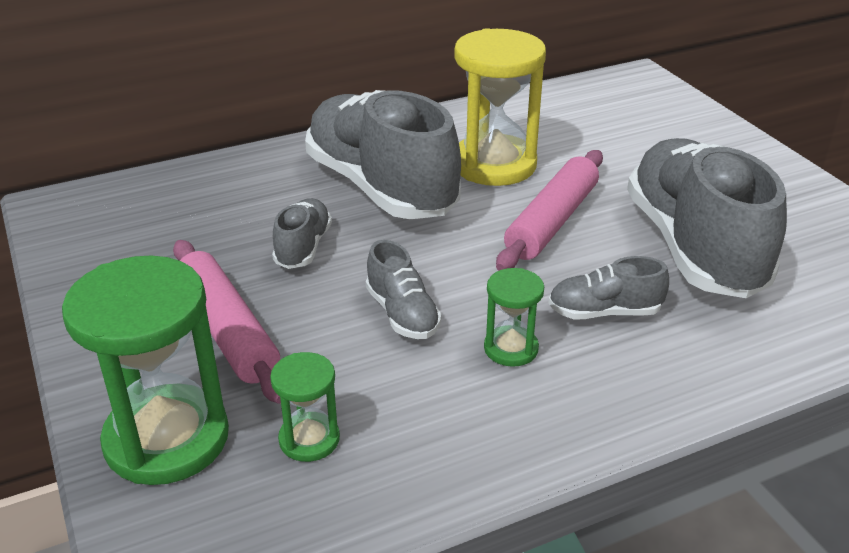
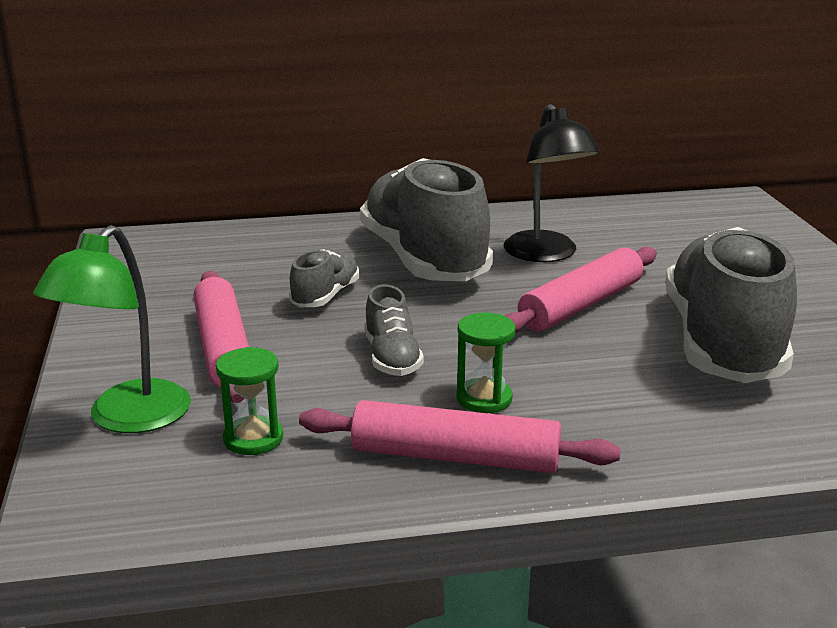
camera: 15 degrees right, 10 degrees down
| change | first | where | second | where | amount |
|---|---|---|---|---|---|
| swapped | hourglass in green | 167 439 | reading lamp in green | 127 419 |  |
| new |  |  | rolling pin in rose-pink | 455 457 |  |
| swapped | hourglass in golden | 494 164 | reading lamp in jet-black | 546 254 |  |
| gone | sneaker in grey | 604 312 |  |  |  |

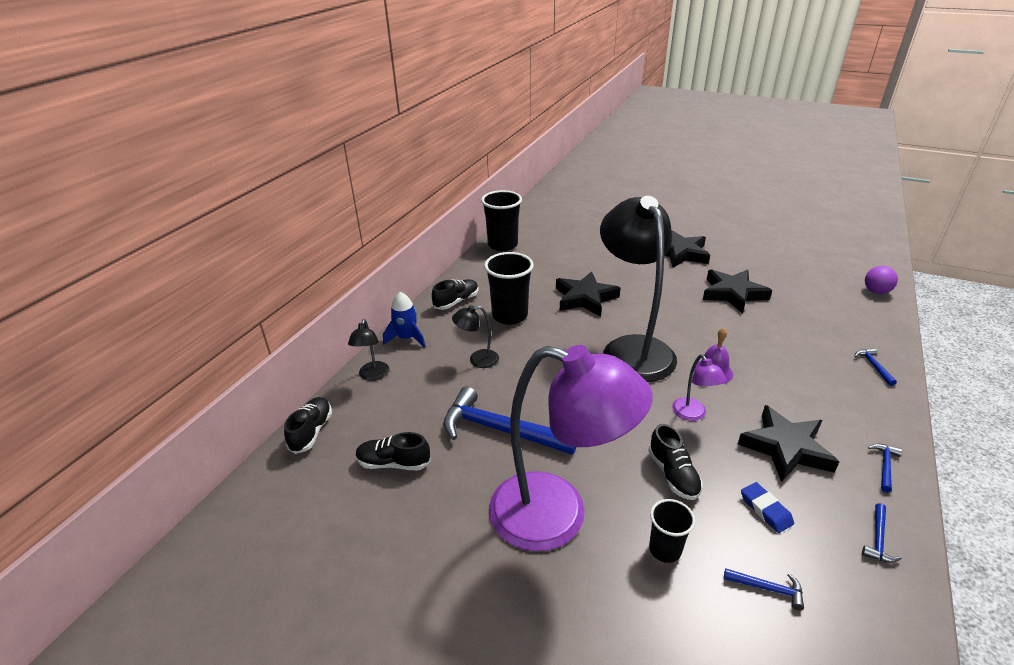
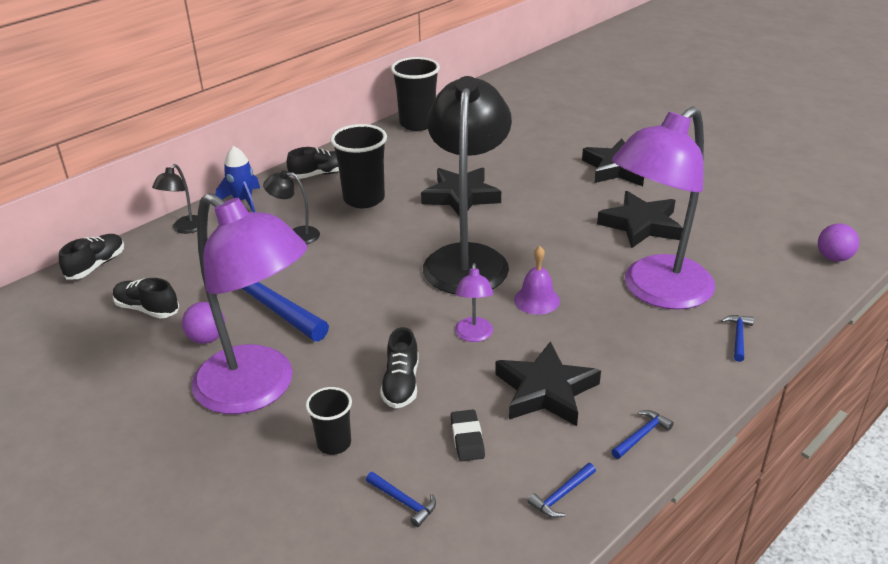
camera: 20 degrees right, 0 degrees up
| change | first | where | second | where | amount |
|---|---|---|---|---|---|
| new |  |  | sphere in royal purple | 207 338 |  |
| repainted | pencil eraser in blue | 765 509 | pencil eraser in jet-black | 467 438 |  |
| new |  |  | reading lamp in royal purple | 656 291 |  |

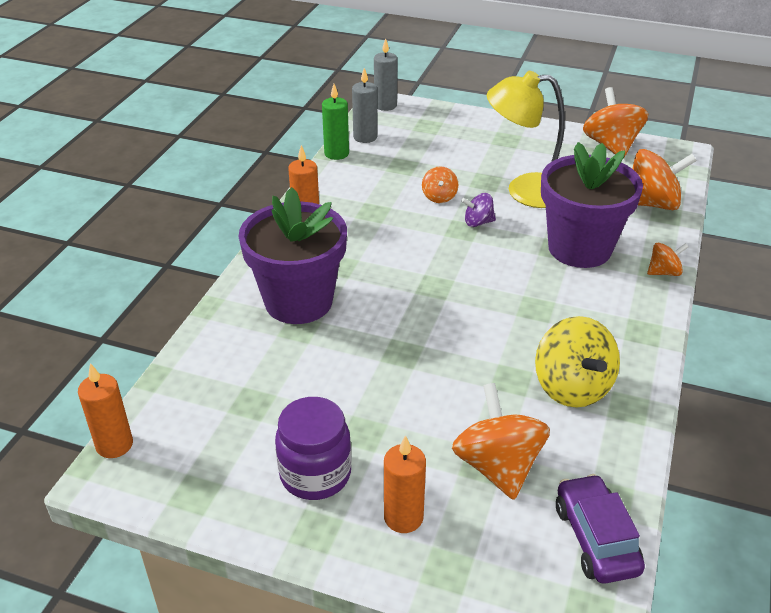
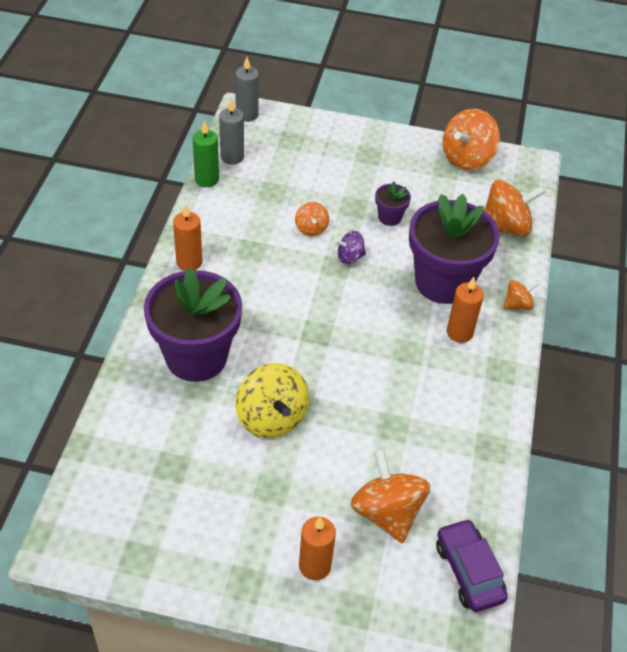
camera: 10 degrees left, 10 degrees up
| change | first | where | second | where | amount |
|---|---|---|---|---|---|
| shifted | toy top in golden | 572 387 |  | 271 418 |  |
| swapped | reading lamp in golden | 524 191 | potted plant in royal purple | 389 217 |  |
| rotated | toy top in orange | 611 146 |  | 467 158 | 120 degrees counterclockwise |
| shifted | pillar candle in orange | 114 445 |  | 459 332 |  |
| gone | jar in royal purple | 315 474 |  |  |  |

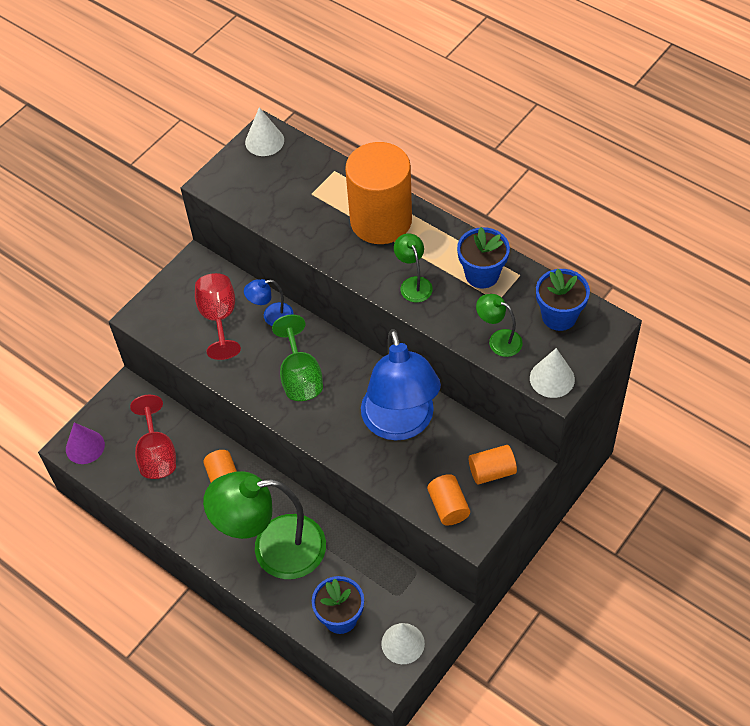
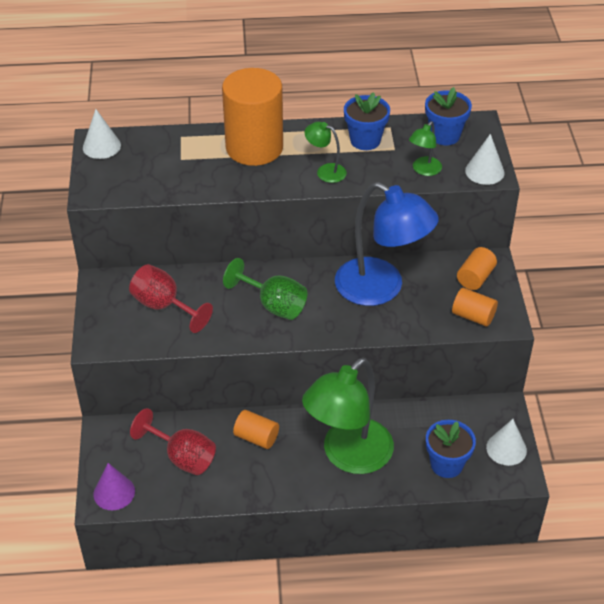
camera: 45 degrees left, 10 degrees down
| change | first | where | second | where | amount |
|---|---|---|---|---|---|
| rotated | reading lamp in green | 498 340 |  | 424 170 | 45 degrees counterclockwise |
| gone | reading lamp in blue | 271 316 |  |  |  |

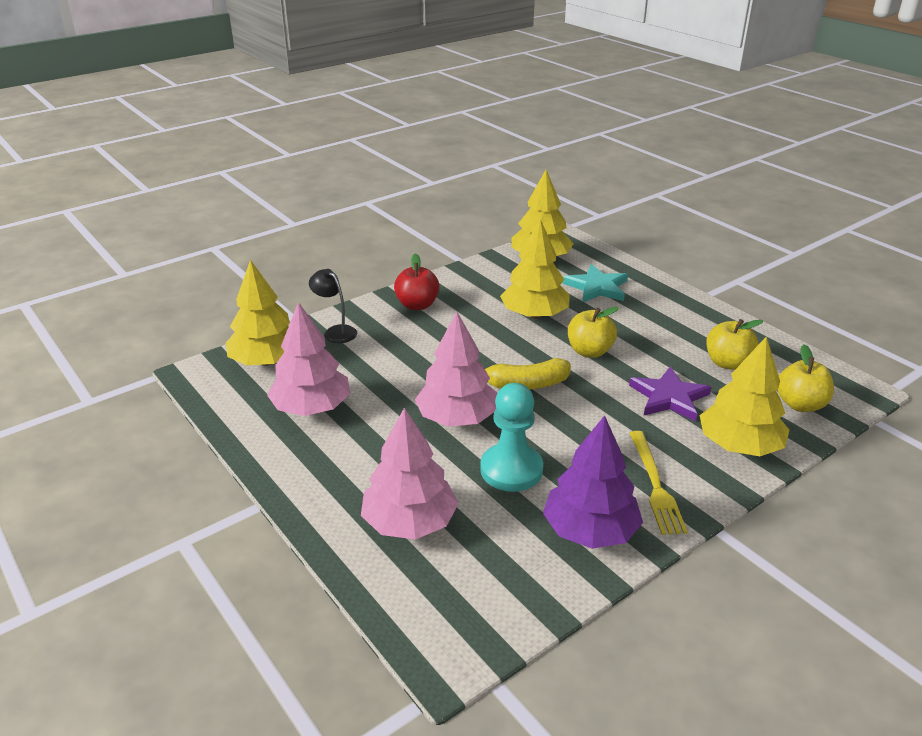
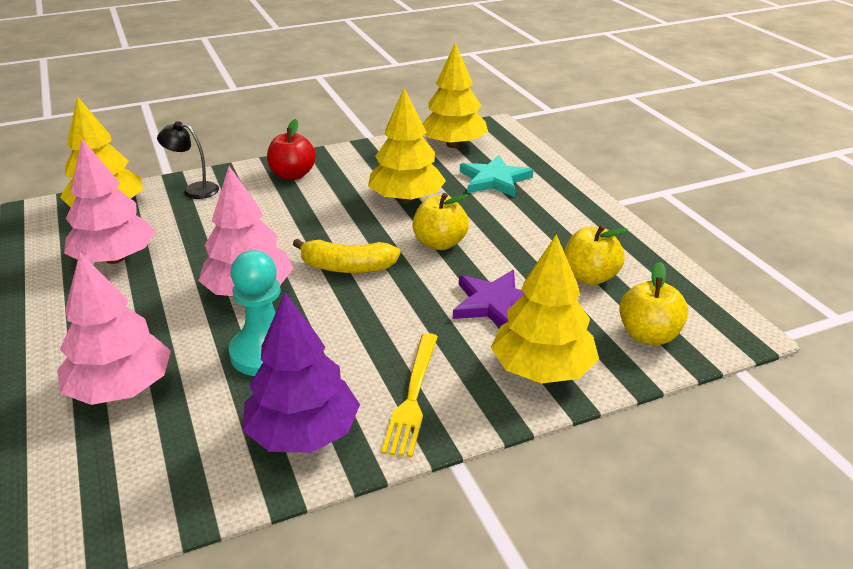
camera: 15 degrees right, 0 degrees up
| change | first | where | second | where | amount |
|---|---|---|---|---|---|
| rotated | reading lamp in jet-black | 335 331 |  | 194 190 | 45 degrees counterclockwise |

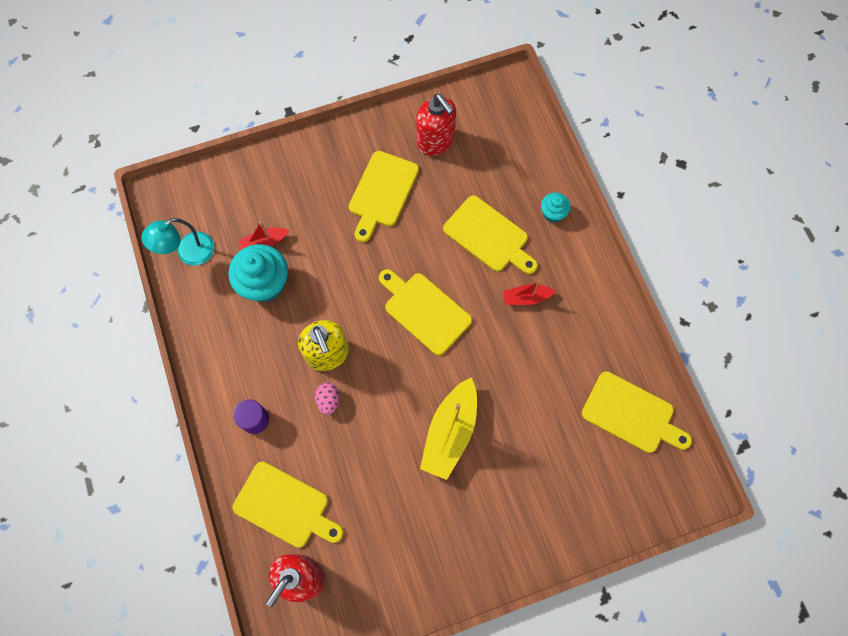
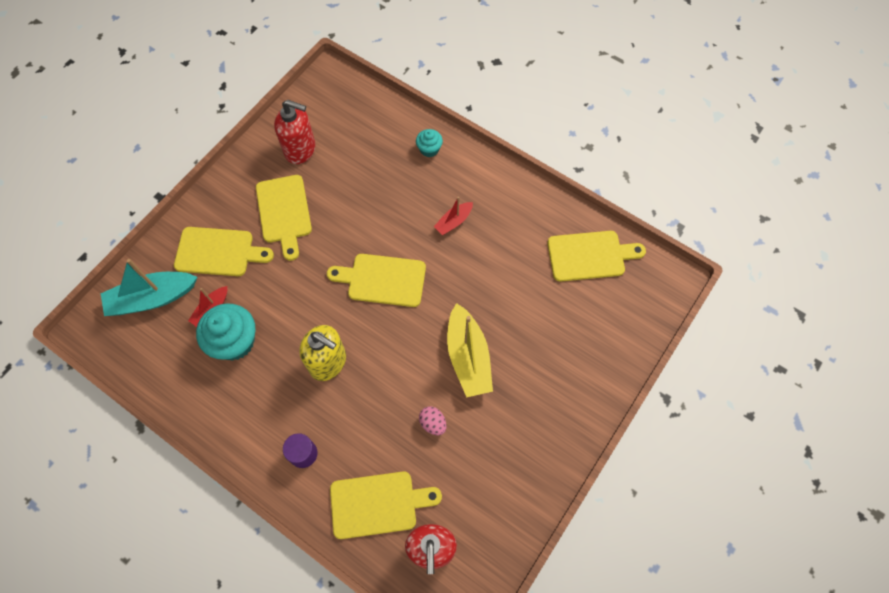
camera: 35 degrees left, 5 degrees down
| change | first | where | second | where | amount |
|---|---|---|---|---|---|
| new |  |  | toy boat in teal | 152 298 |  |
| shifted | chopping board in golden | 488 236 |  | 218 252 |  |
| shifted | egg in rose-pink | 328 400 |  | 433 423 |  |
| gone | reading lamp in teal | 188 253 |  |  |  |

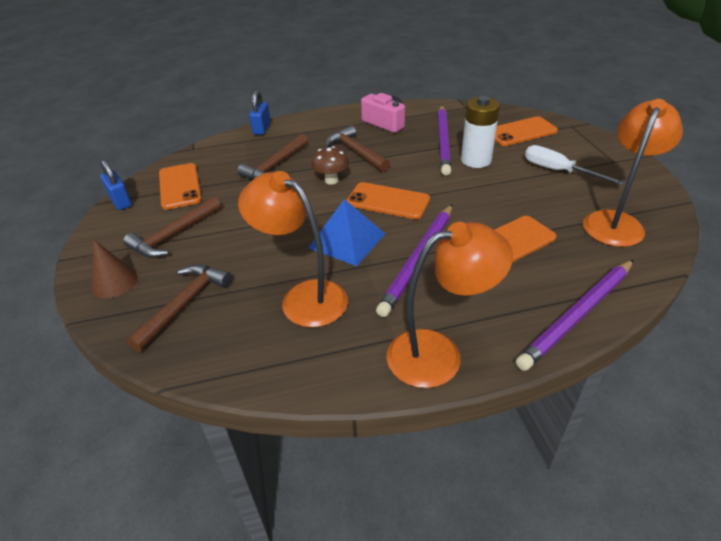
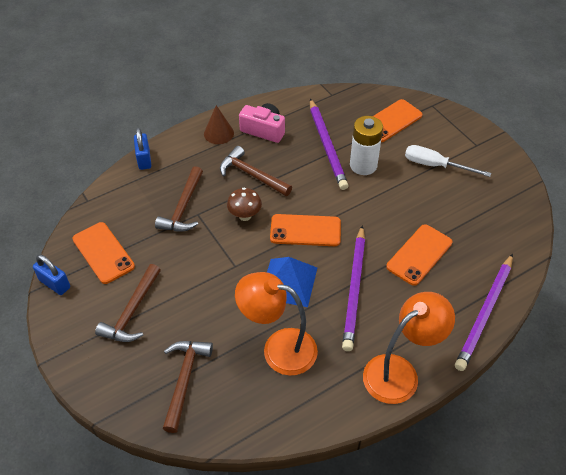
camera: 20 degrees left, 10 degrees up
| change | first | where | second | where | amount |
|---|---|---|---|---|---|
| shifted | cone shape in dark brown | 114 282 |  | 218 133 |  |
| gone | reading lamp in orange | 616 221 |  |  |  |

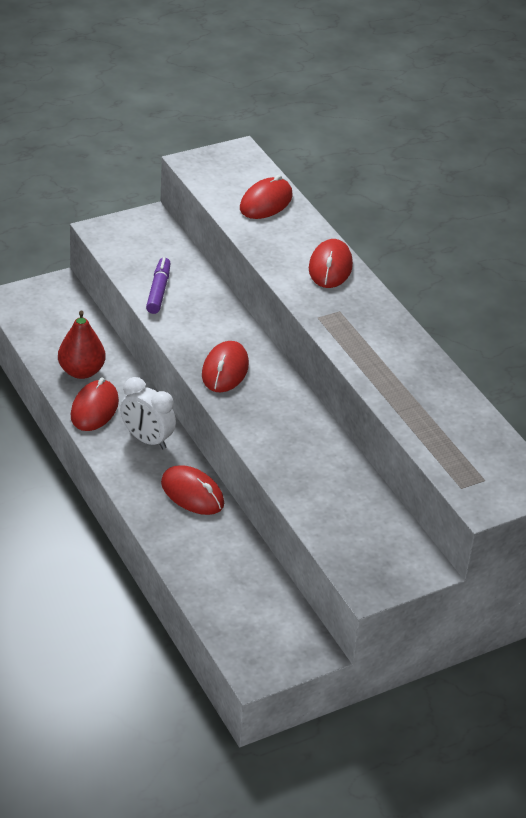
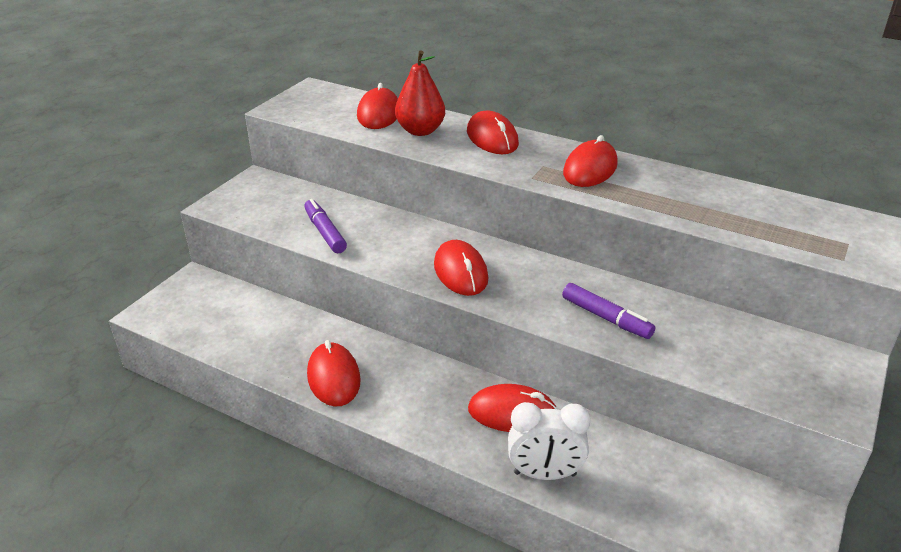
camera: 30 degrees left, 5 degrees down
| change | first | where | second | where | amount |
|---|---|---|---|---|---|
| shifted | pear fruit in scarlet | 81 371 |  | 420 131 |  |
| shifted | clock in pure white | 147 440 |  | 545 474 |  |
| new |  |  | marker in royal purple | 606 318 |  |
| new |  |  | PC mouse in scarlet | 590 169 |  |

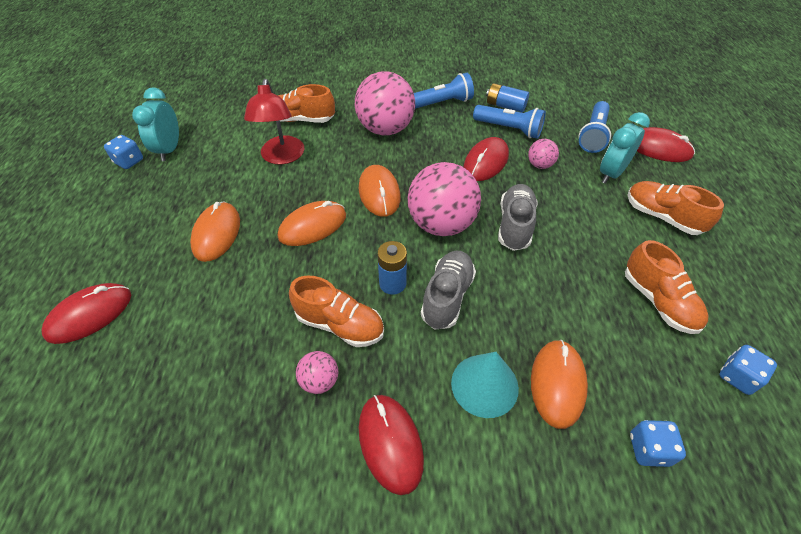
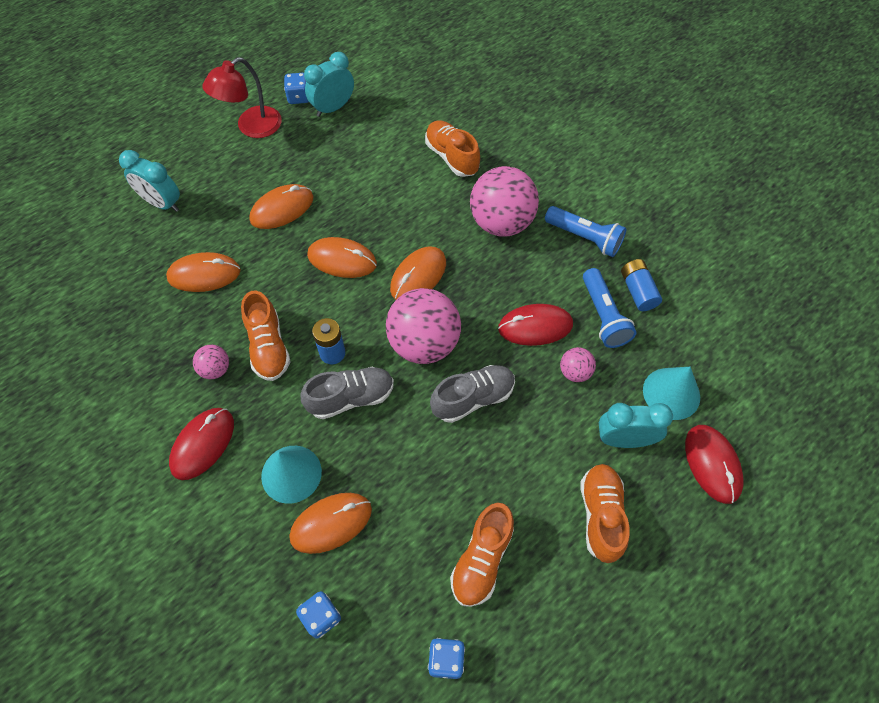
camera: 50 degrees right, 10 degrees up
| change | first | where | second | where | amount |
|---|---|---|---|---|---|
| swapped | PC mouse in scarlet | 90 315 | clock in teal | 162 203 |  |
| new |  |  | PC mouse in orange | 204 274 |  |
| shifted | reading lamp in scarlet | 282 157 |  | 251 127 |  |
| swapped | pocket torch in blue | 593 135 | cone shape in teal | 671 393 |  |

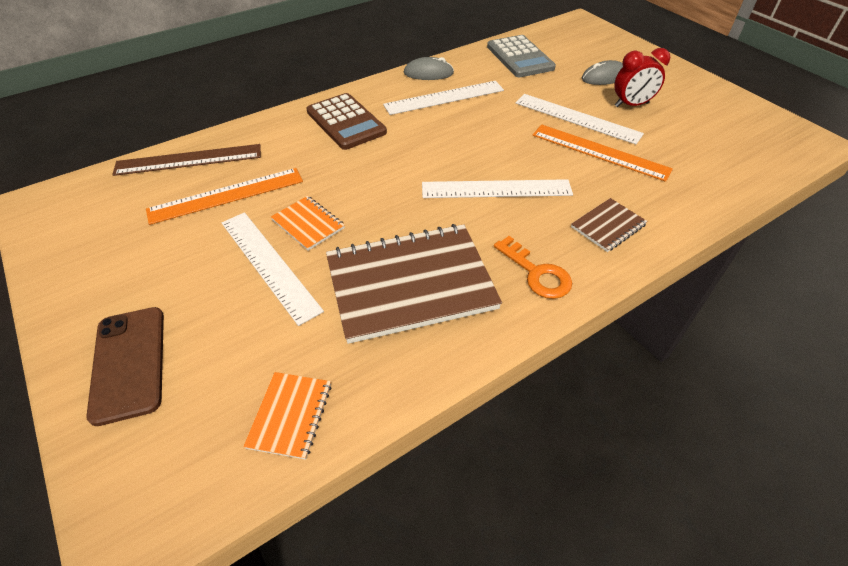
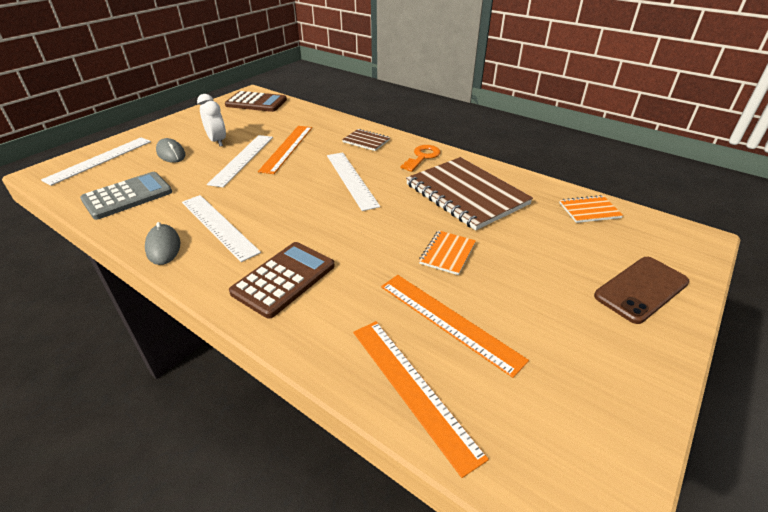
camera: 110 degrees left, 10 degrees down
| change | first | where | second | where | amount |
|---|---|---|---|---|---|
| shifted | ruler in pure white | 269 264 |  | 99 160 |  |
| repainted | clock in scarlet | 631 105 | clock in pure white | 217 141 |  |
| new |  |  | calculator in dark brown | 256 103 |  |
| repainted | ruler in dark brown | 189 160 | ruler in orange | 412 389 |  |

